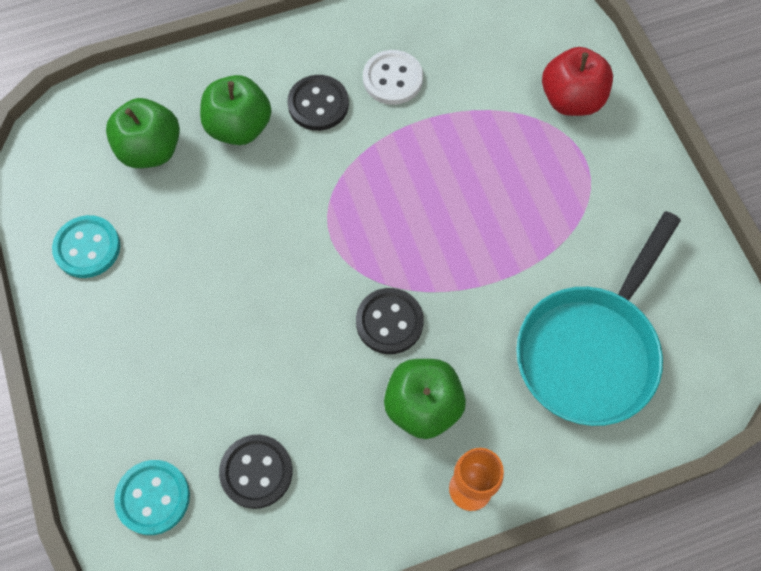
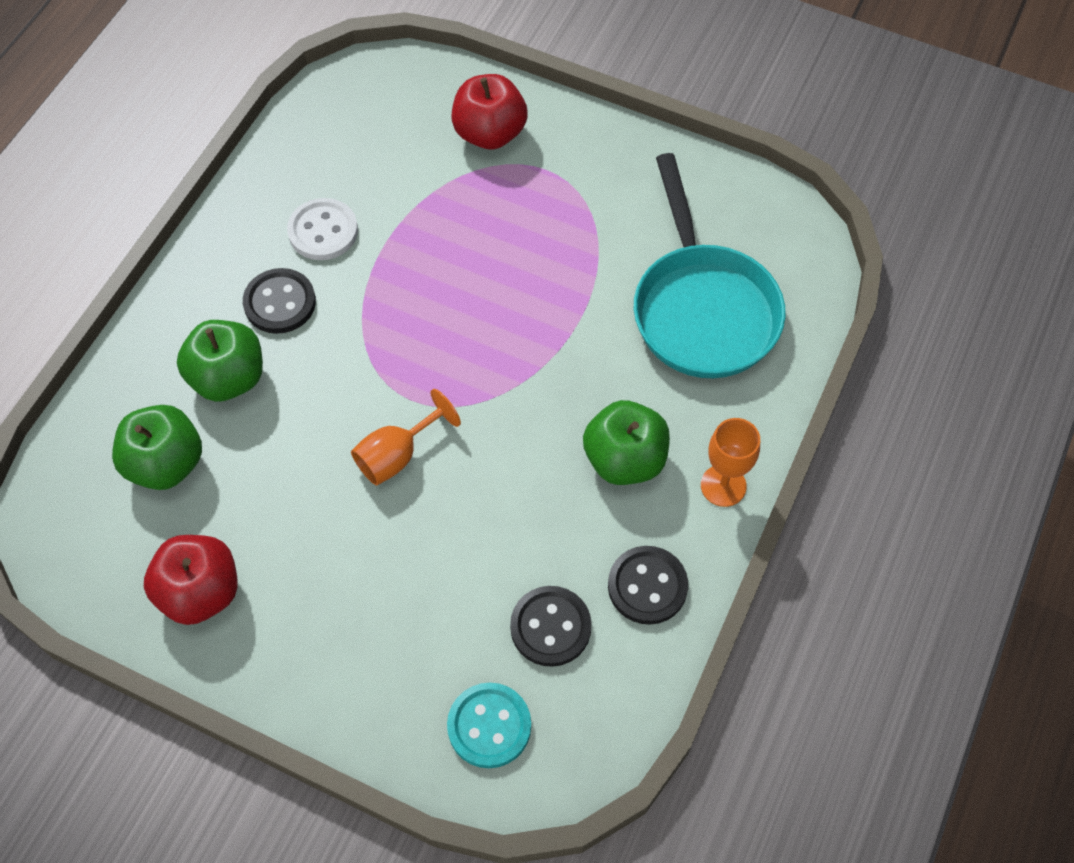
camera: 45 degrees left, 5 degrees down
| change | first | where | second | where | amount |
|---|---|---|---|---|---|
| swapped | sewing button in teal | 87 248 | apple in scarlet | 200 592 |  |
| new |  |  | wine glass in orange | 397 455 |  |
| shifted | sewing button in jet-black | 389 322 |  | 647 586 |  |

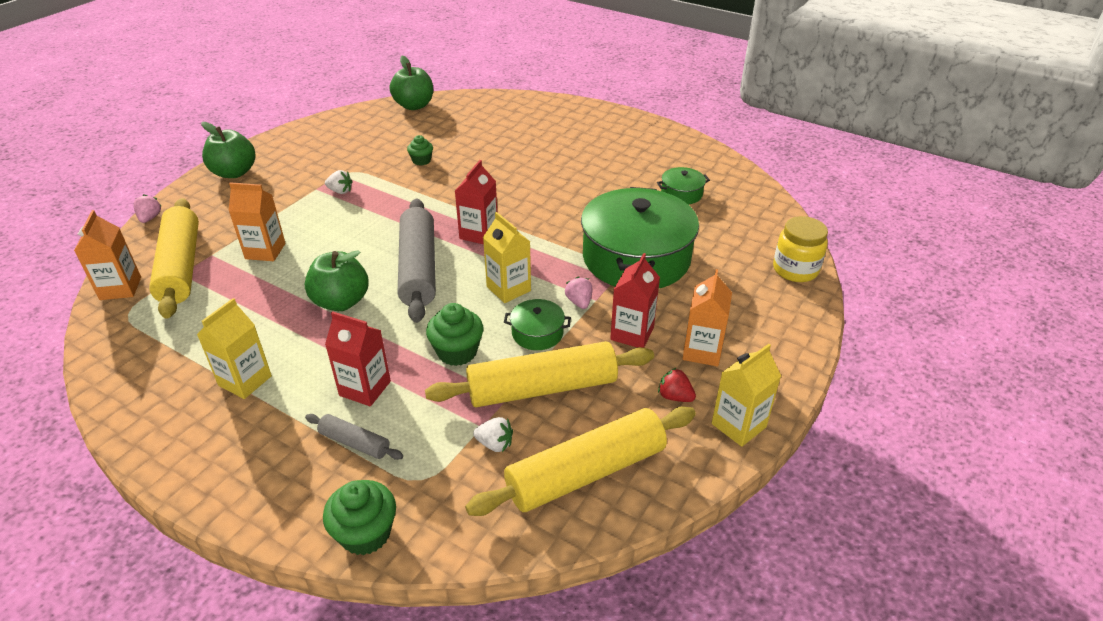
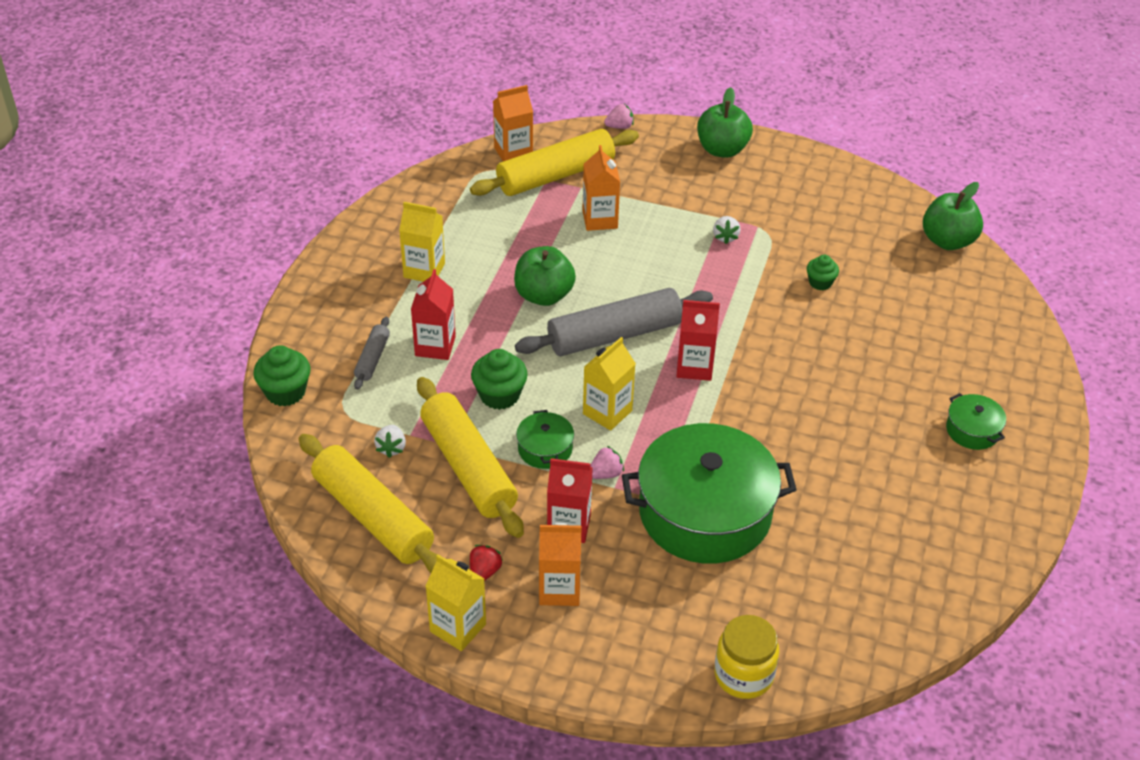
camera: 75 degrees right, 5 degrees up
| change | first | where | second | where | amount |
|---|---|---|---|---|---|
| shifted | cooking pot in green | 681 194 |  | 972 430 |  |

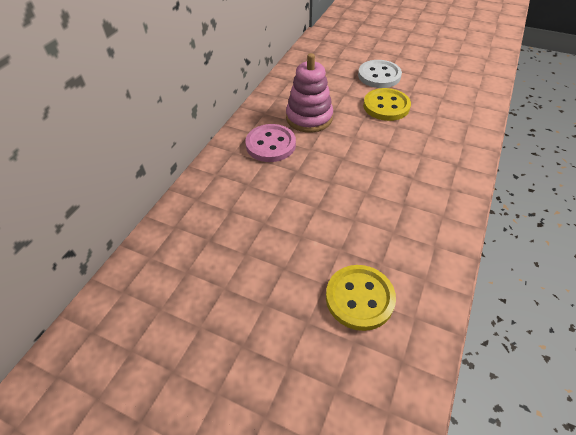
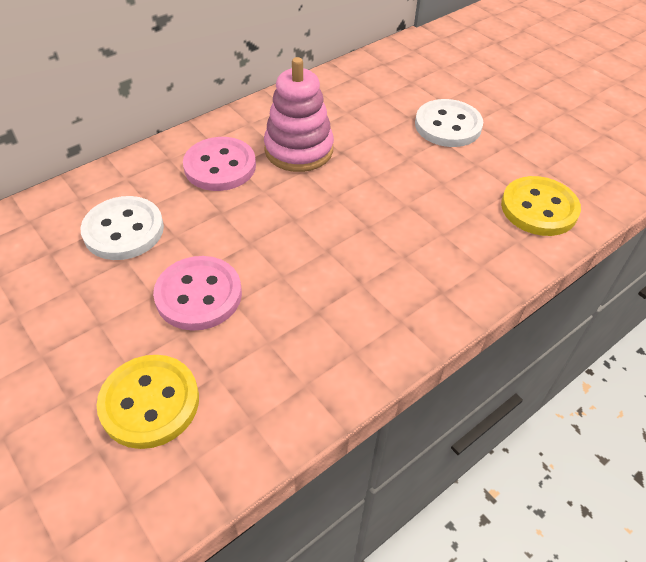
camera: 25 degrees right, 0 degrees up
| change | first | where | second | where | amount |
|---|---|---|---|---|---|
| new |  |  | sewing button in pure white | 123 230 |  |
| new |  |  | sewing button in rose-pink | 198 295 |  |
| shifted | sewing button in golden | 386 106 |  | 539 208 |  |

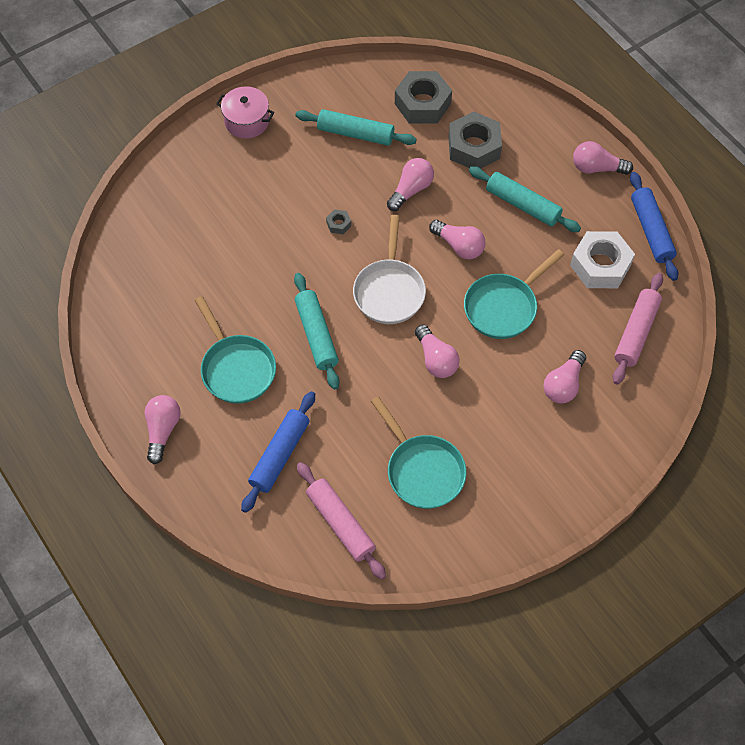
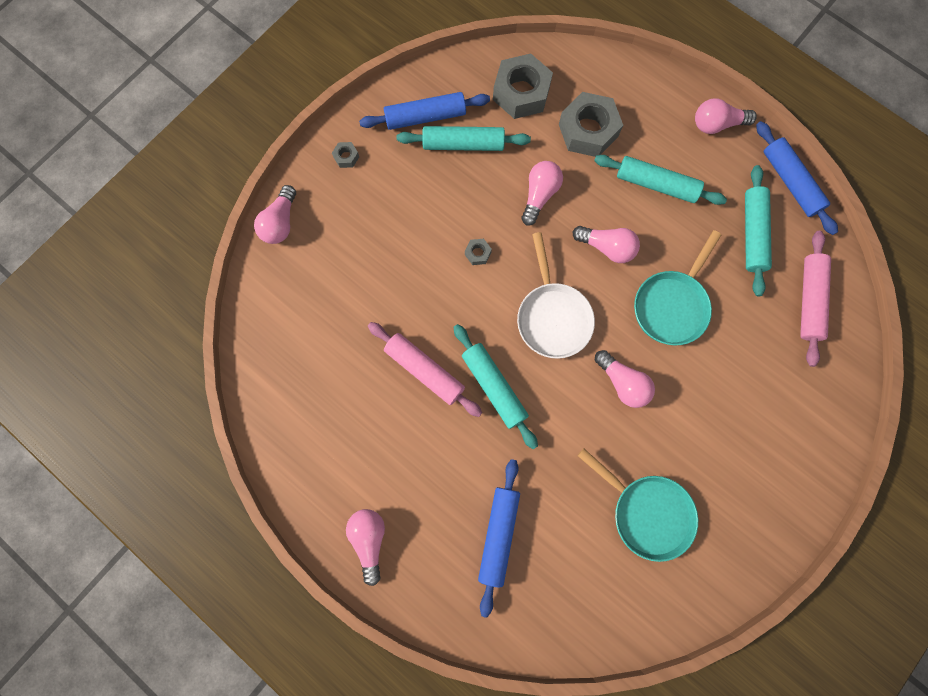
camera: 15 degrees left, 15 degrees up
| change | first | where | second | where | amount |
|---|---|---|---|---|---|
| shifted | light bulb in rose-pink | 563 384 |  | 280 223 |  |
| swapped | cooking pot in rose-pink | 247 121 | hexagon nut in grey | 346 157 |  |
| new |  |  | rolling pin in blue | 425 117 |  |
| shifted | rolling pin in rose-pink | 340 523 |  | 425 370 |  |
| swapped | hexagon nut in pure white | 600 265 | rolling pin in teal | 752 234 |  |
| gone | skillet in teal | 236 368 |  |  |  |

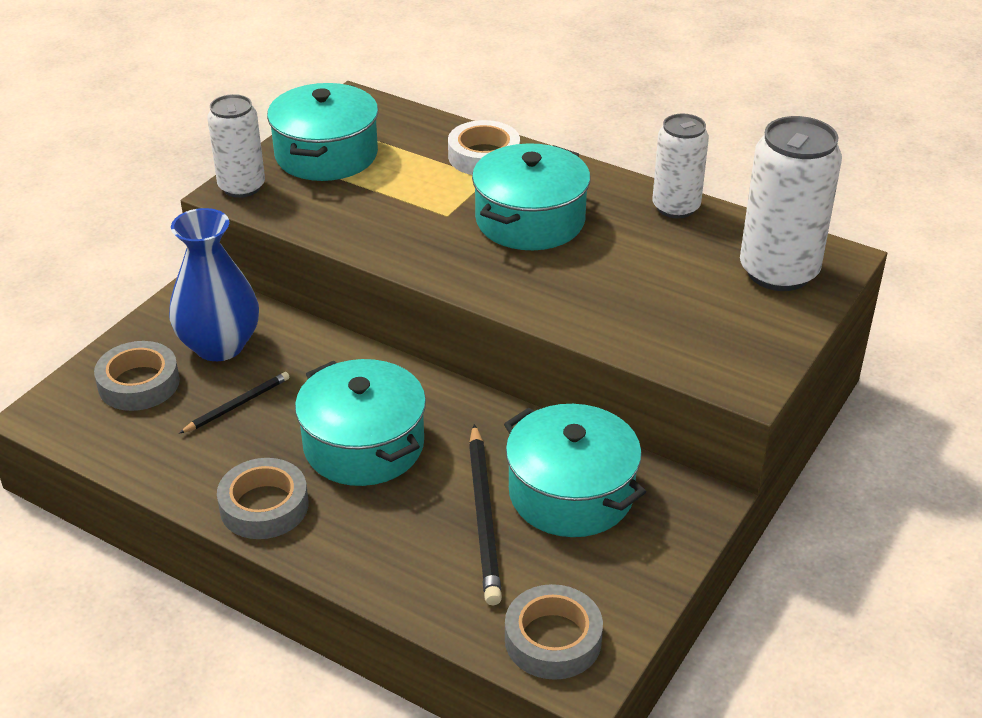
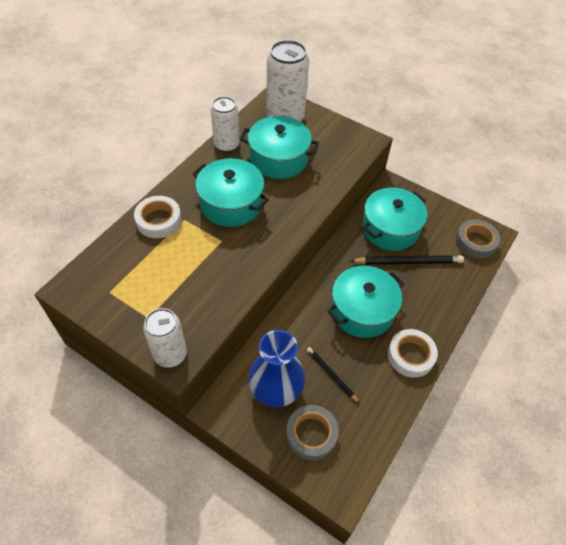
camera: 90 degrees left, 15 degrees up
| change | first | where | second | where | amount |
|---|---|---|---|---|---|
| shifted | cooking pot in teal | 326 154 |  | 279 159 |  |
| repainted | tape in grey | 264 506 | tape in pure white | 410 355 |  |

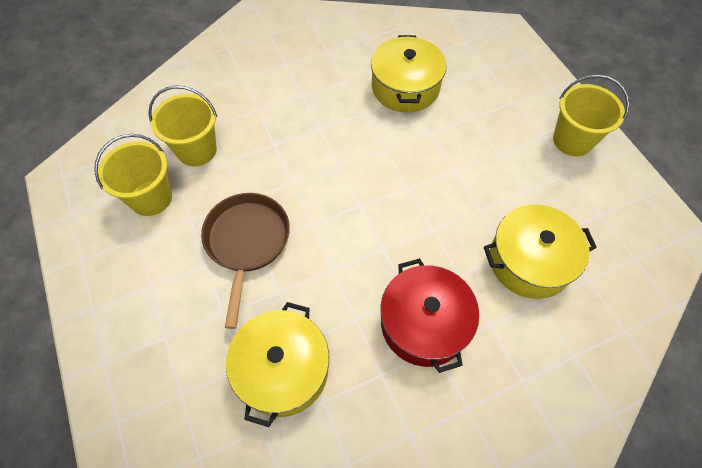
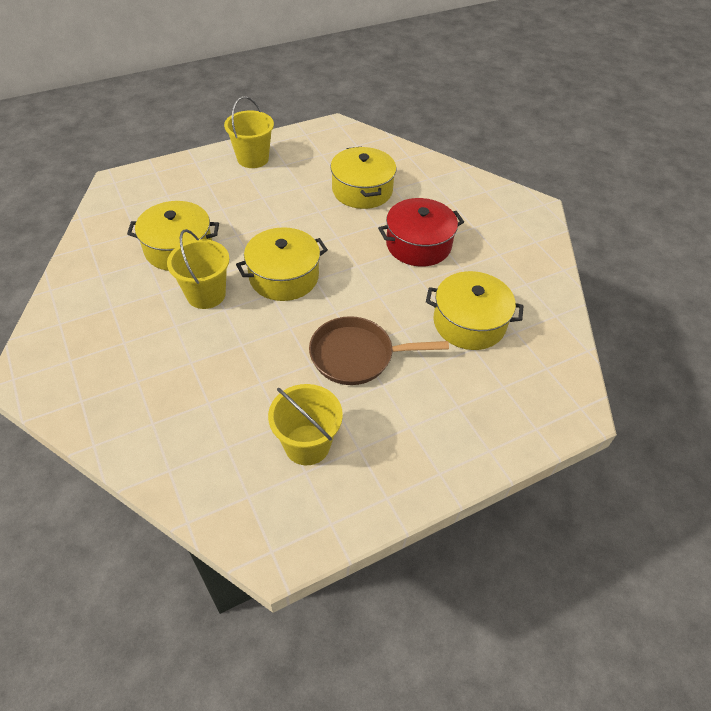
camera: 95 degrees left, 10 degrees down
| change | first | where | second | where | amount |
|---|---|---|---|---|---|
| shifted | pail in golden | 197 150 |  | 206 294 |  |
| new |  |  | cooking pot in golden | 284 276 |  |

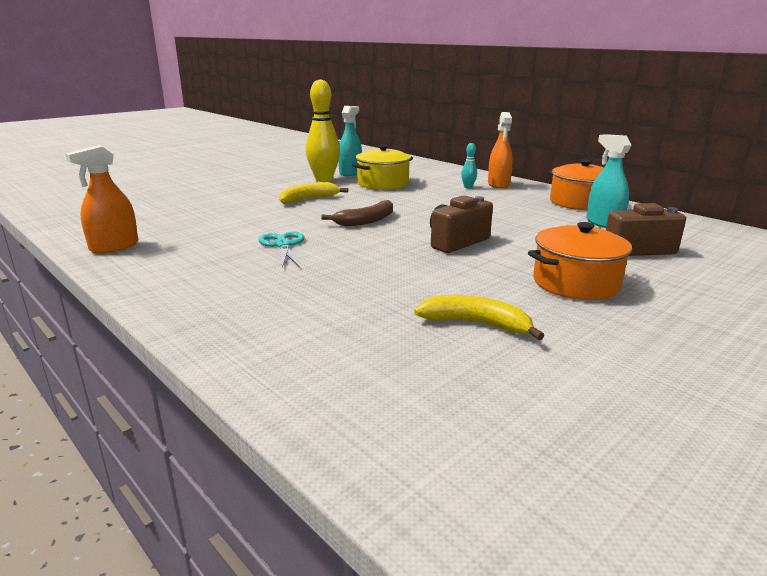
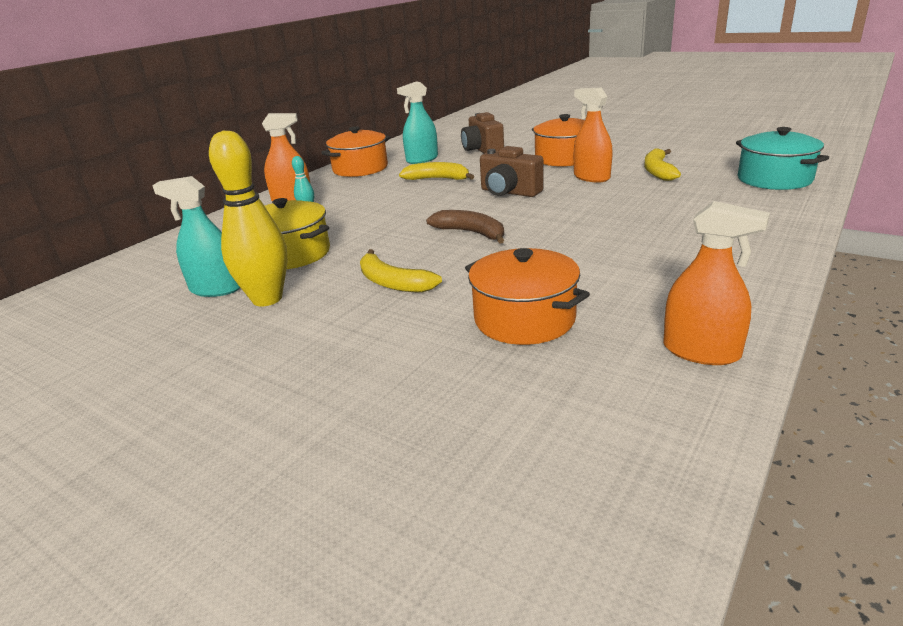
camera: 100 degrees left, 5 degrees up
| change | first | where | second | where | amount |
|---|---|---|---|---|---|
| new |  |  | banana in golden | 438 179 |  |
| new |  |  | cooking pot in orange | 524 319 |  |
| new |  |  | sprayer in orange | 591 177 |  |
| new |  |  | cooking pot in teal | 774 179 |  |
| gone | shears in teal | 283 245 |  |  |  |

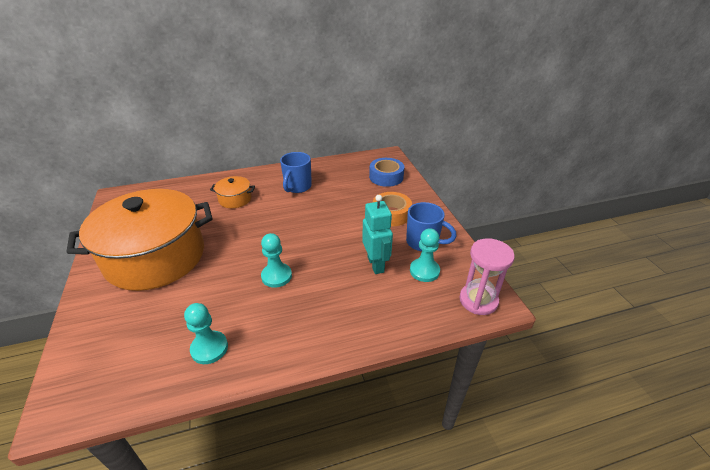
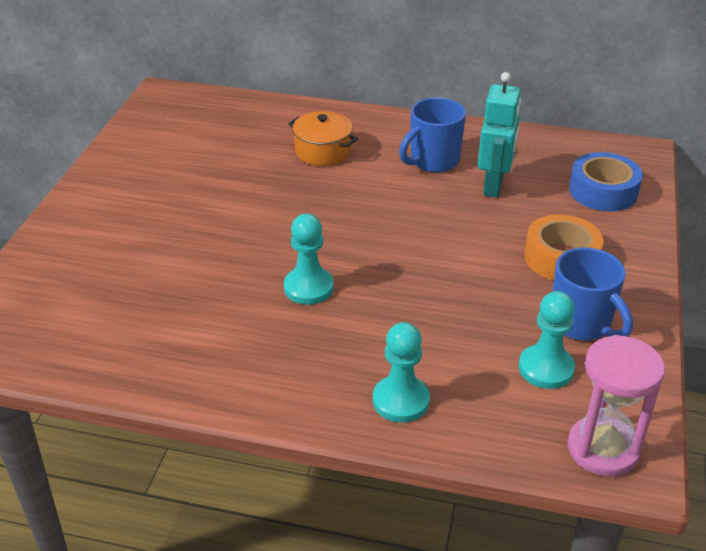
camera: 30 degrees right, 0 degrees up
| change | first | where | second | where | amount |
|---|---|---|---|---|---|
| shifted | chess pawn in teal | 209 348 |  | 401 401 |  |
| shifted | robot figure in teal | 376 264 |  | 494 186 |  |
| gone | cooking pot in orange | 156 257 |  |  |  |

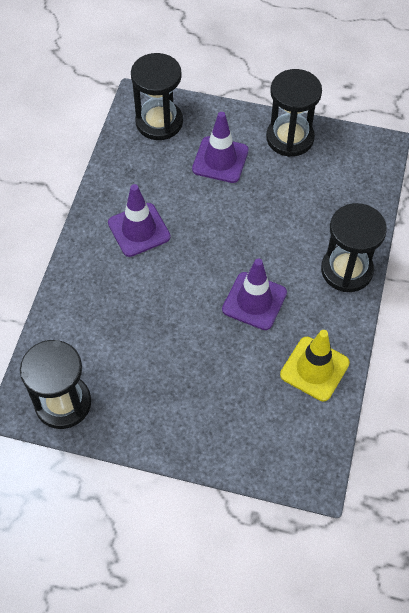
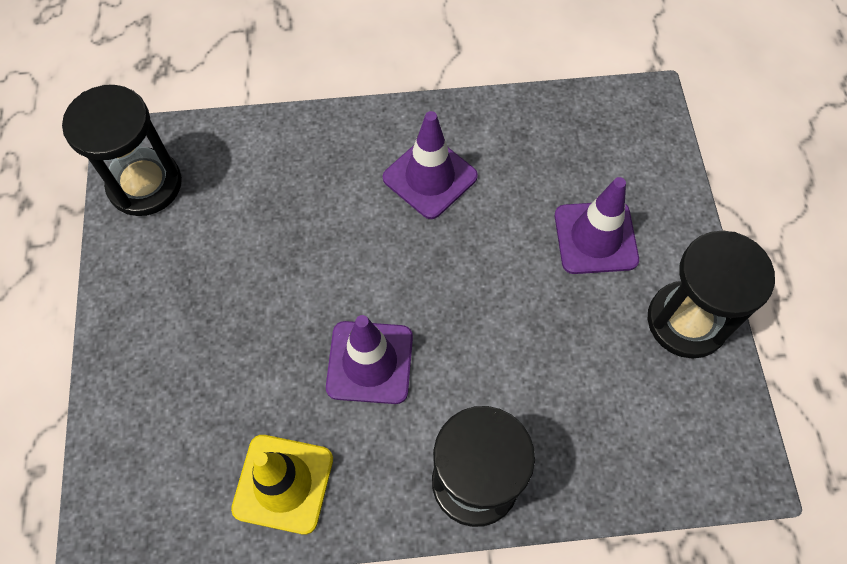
camera: 70 degrees right, 5 degrees up
| change | first | where | second | where | amount |
|---|---|---|---|---|---|
| gone | hourglass in jet-black | 159 122 |  |  |  |

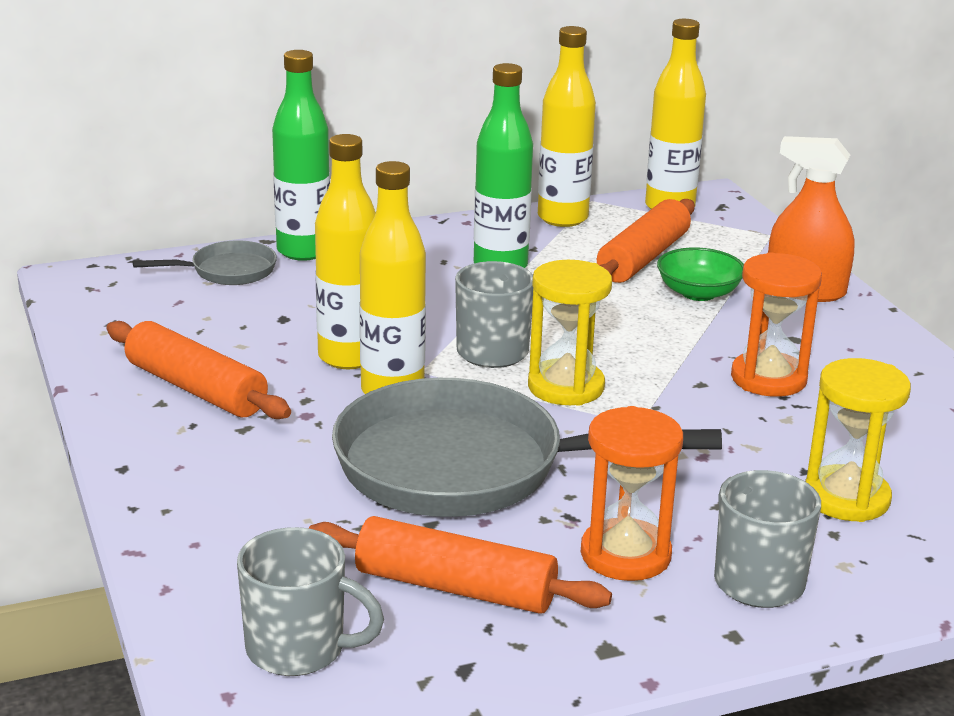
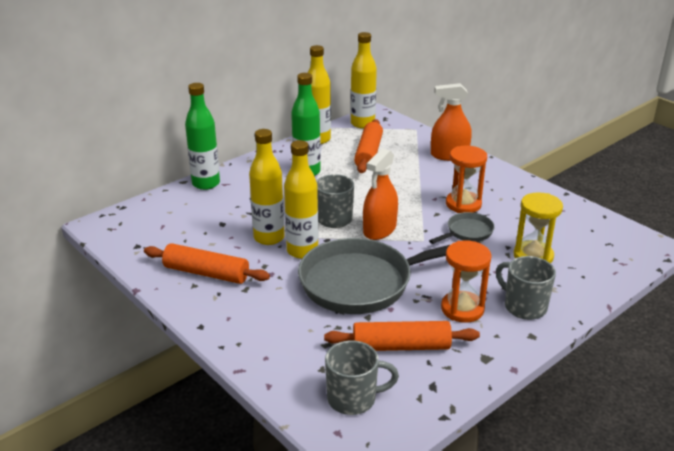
camera: 20 degrees left, 5 degrees up
| change | first | where | second | where | amount |
|---|---|---|---|---|---|
| swapped | hourglass in golden | 566 387 | sprayer in orange | 379 229 |  |
| shifted | skillet in grey | 227 271 |  | 467 232 |  |
| gone | deep dish in green | 698 293 |  |  |  |

